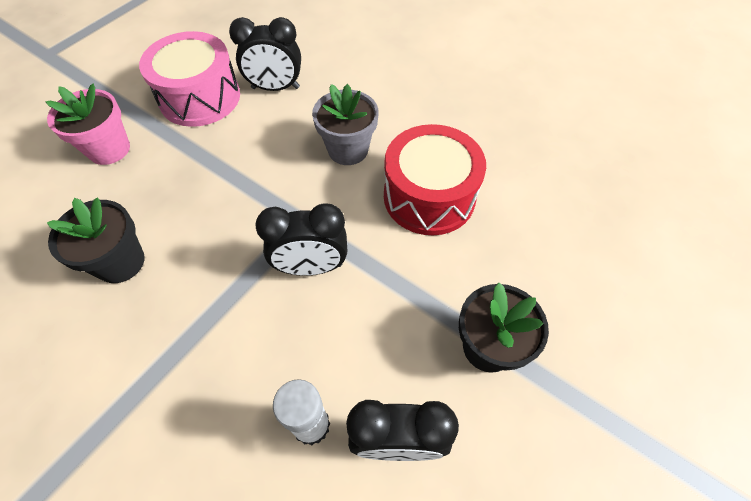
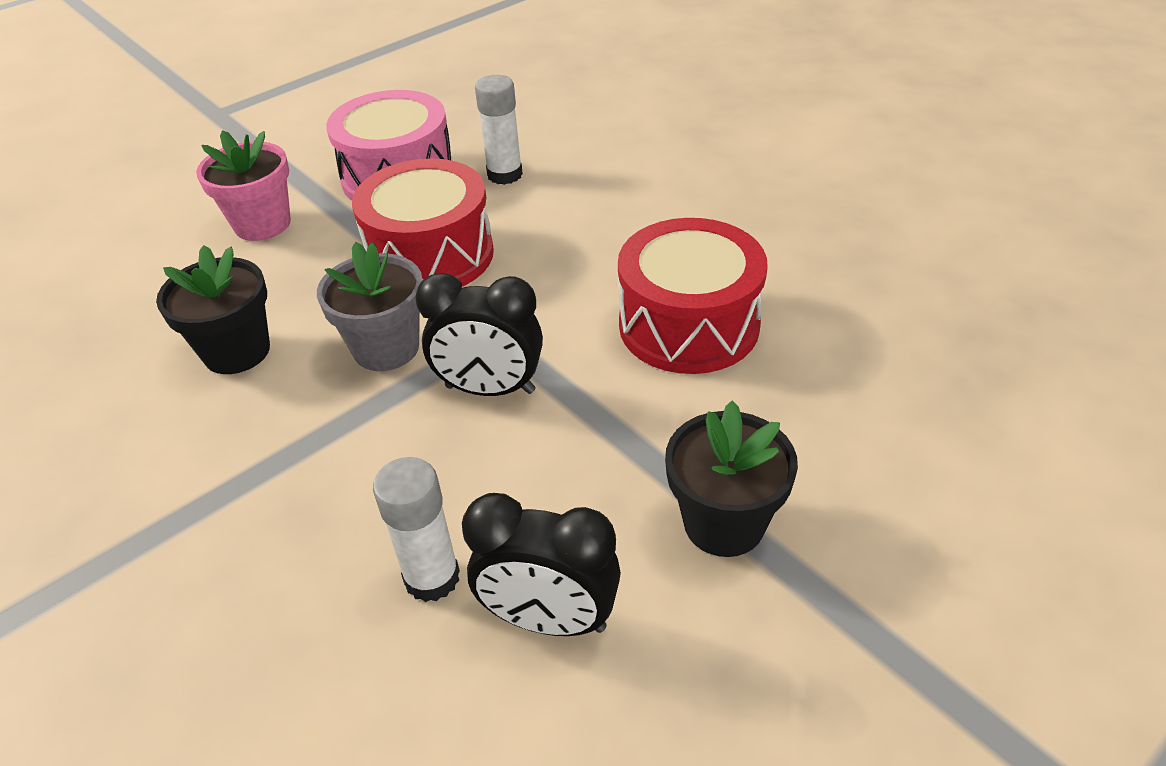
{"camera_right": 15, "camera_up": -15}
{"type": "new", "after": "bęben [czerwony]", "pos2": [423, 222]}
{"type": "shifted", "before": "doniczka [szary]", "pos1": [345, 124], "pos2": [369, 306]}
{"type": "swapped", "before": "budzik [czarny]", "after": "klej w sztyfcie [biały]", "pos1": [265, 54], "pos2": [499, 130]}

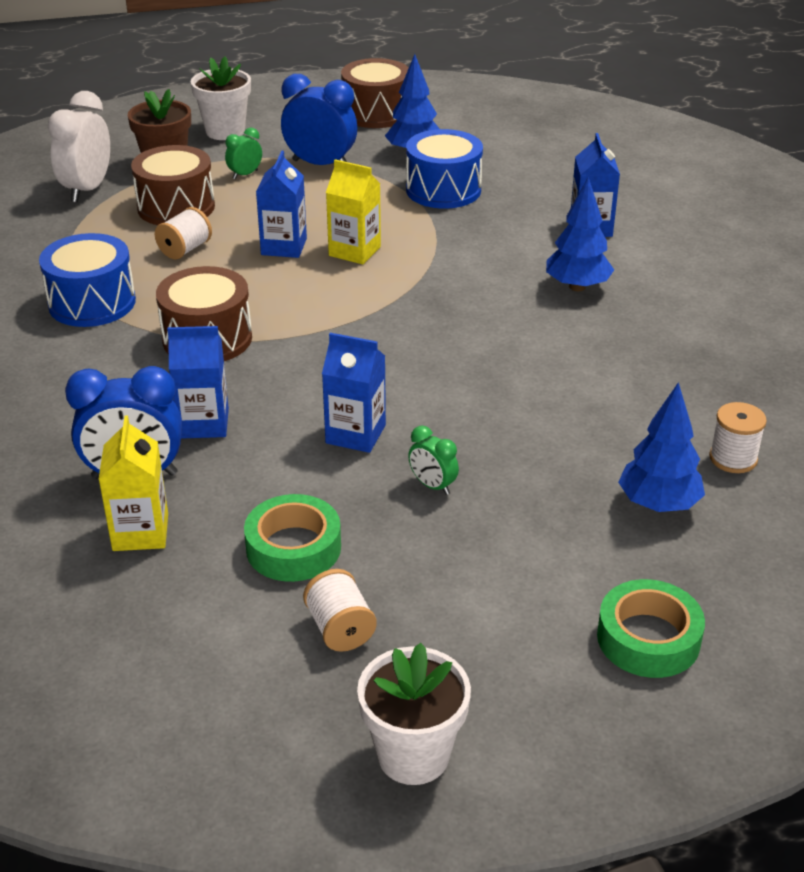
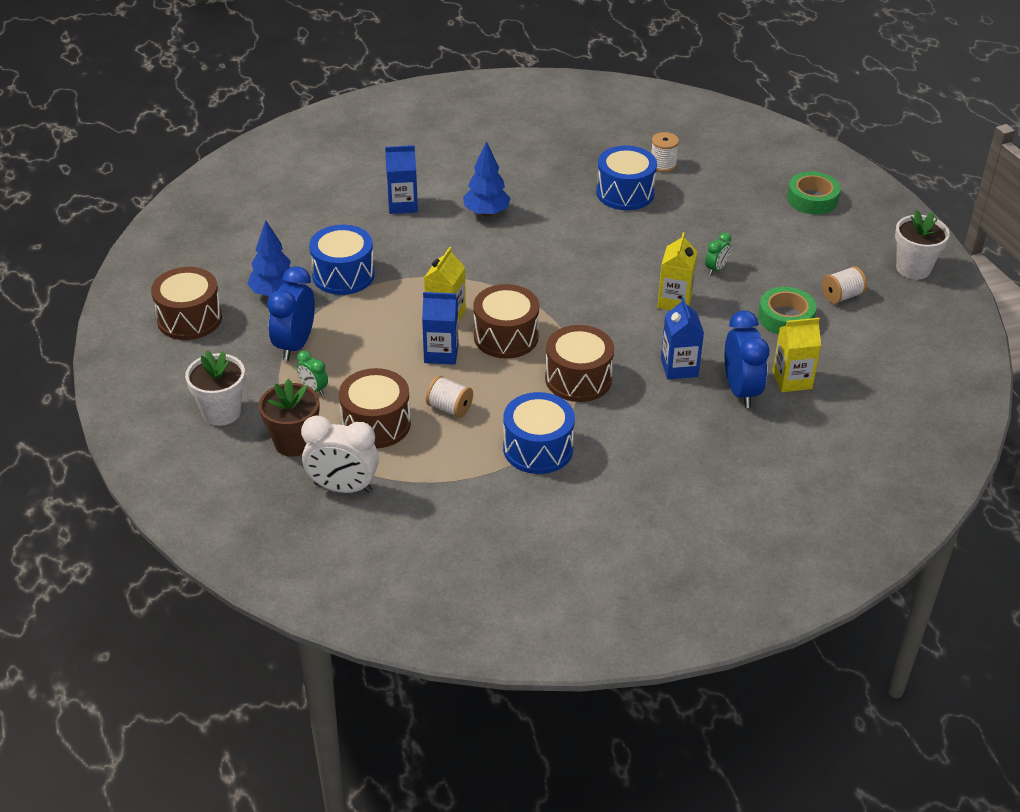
{"camera_right": -95, "camera_up": 5}
{"type": "gone", "before": "drzewko [niebieski]", "pos1": [661, 447]}
{"type": "new", "after": "bęben [brązowy]", "pos2": [506, 321]}
{"type": "new", "after": "bęben [niebieski]", "pos2": [626, 178]}
{"type": "repainted", "before": "karton mleka [niebieski]", "after": "karton mleka [żółty]", "pos1": [354, 393], "pos2": [677, 271]}

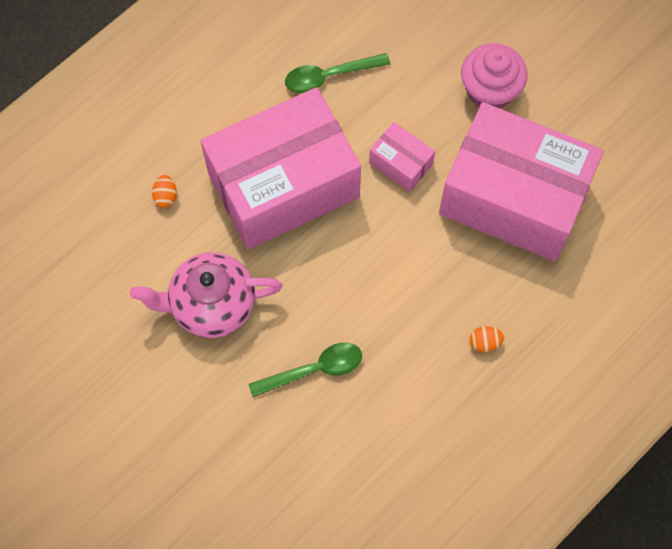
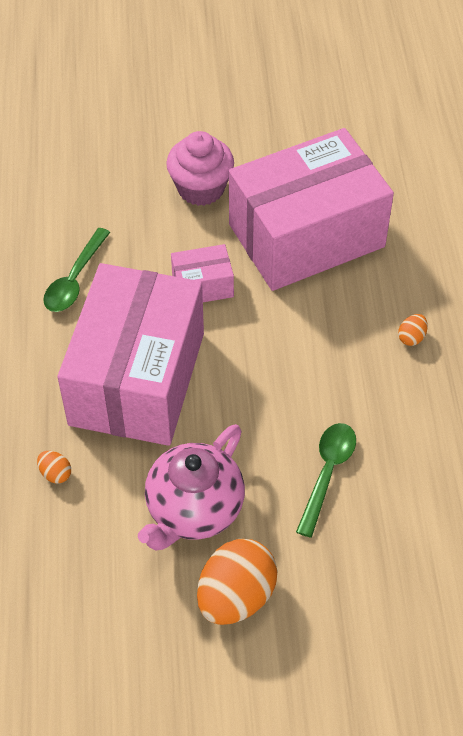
{"camera_right": -50, "camera_up": -15}
{"type": "new", "after": "jajko [pomarańczowy]", "pos2": [237, 582]}

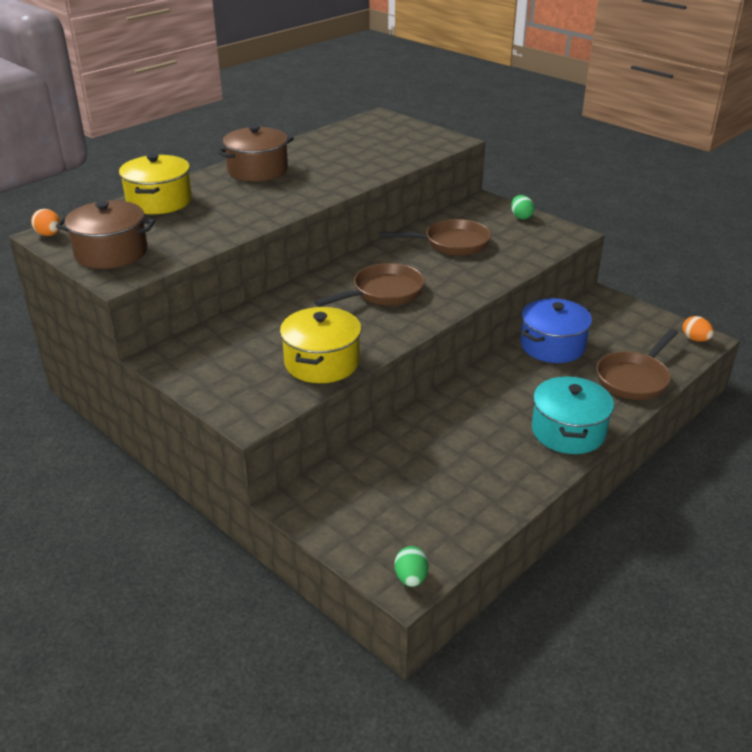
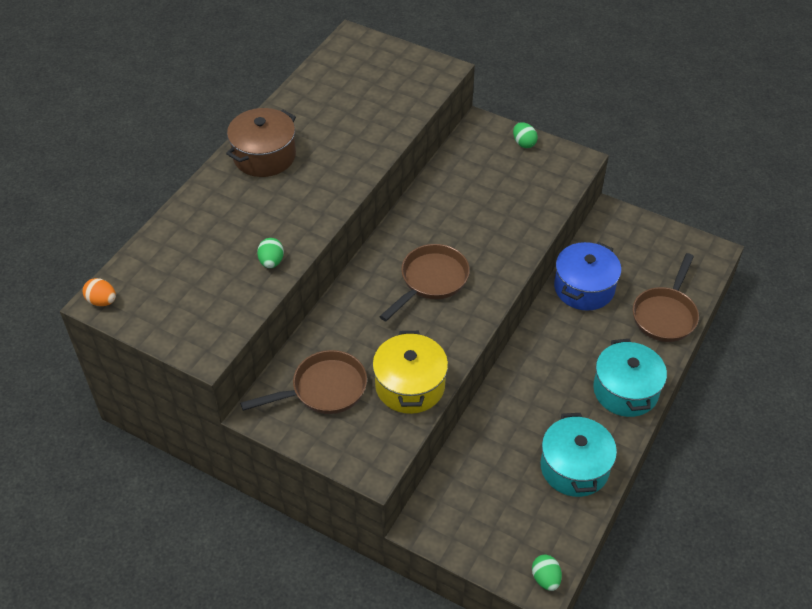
{"camera_right": -15, "camera_up": 15}
{"type": "gone", "before": "garnek [brązowy]", "pos1": [105, 234]}
{"type": "gone", "before": "garnek [żółty]", "pos1": [155, 184]}
{"type": "gone", "before": "jajko [pomarańczowy]", "pos1": [698, 329]}
{"type": "new", "after": "jajko [zielony]", "pos2": [270, 253]}
{"type": "new", "after": "garnek [turkusowy]", "pos2": [579, 455]}
{"type": "shifted", "before": "patelnia [brązowy]", "pos1": [435, 237], "pos2": [303, 382]}

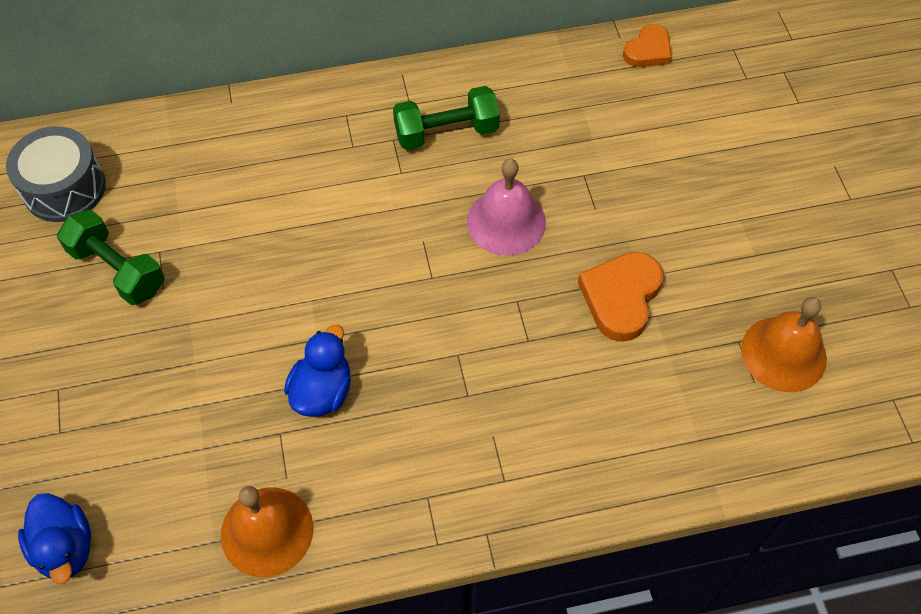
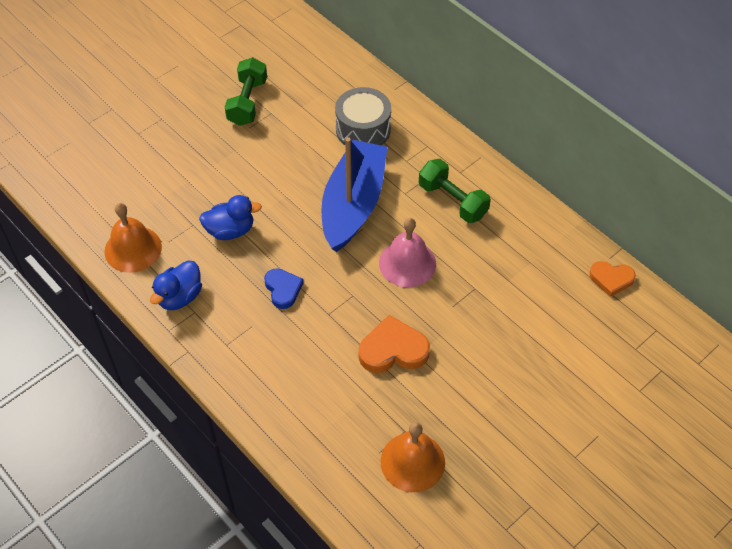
{"camera_right": 60, "camera_up": -5}
{"type": "new", "after": "serce [niebieski]", "pos2": [283, 288]}
{"type": "new", "after": "łódka [niebieski]", "pos2": [354, 194]}
{"type": "shifted", "before": "bęben [szary]", "pos1": [56, 174], "pos2": [363, 116]}
{"type": "shifted", "before": "kaczka [niebieski]", "pos1": [54, 538], "pos2": [176, 285]}

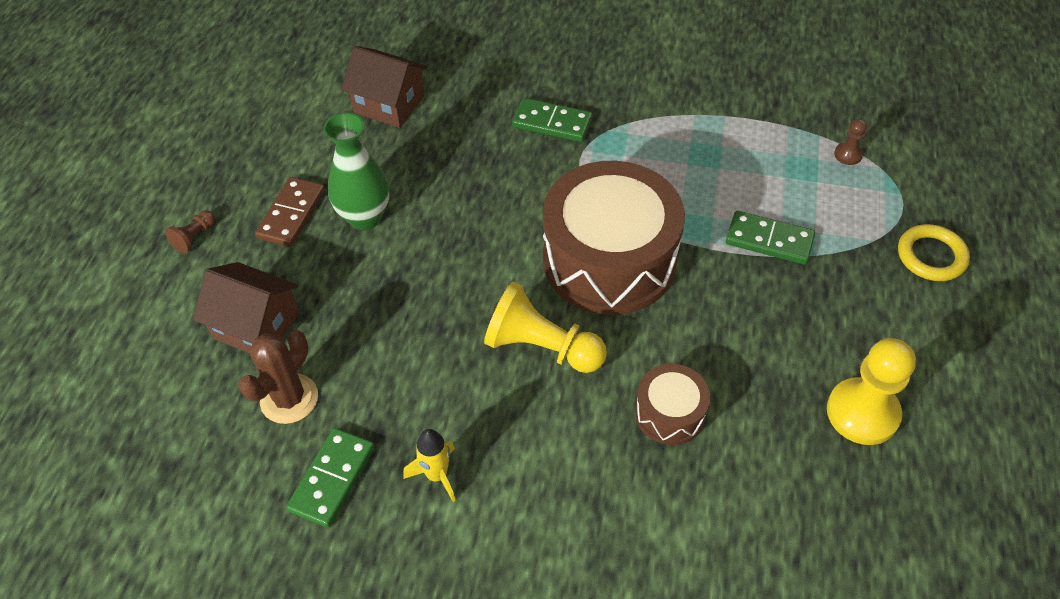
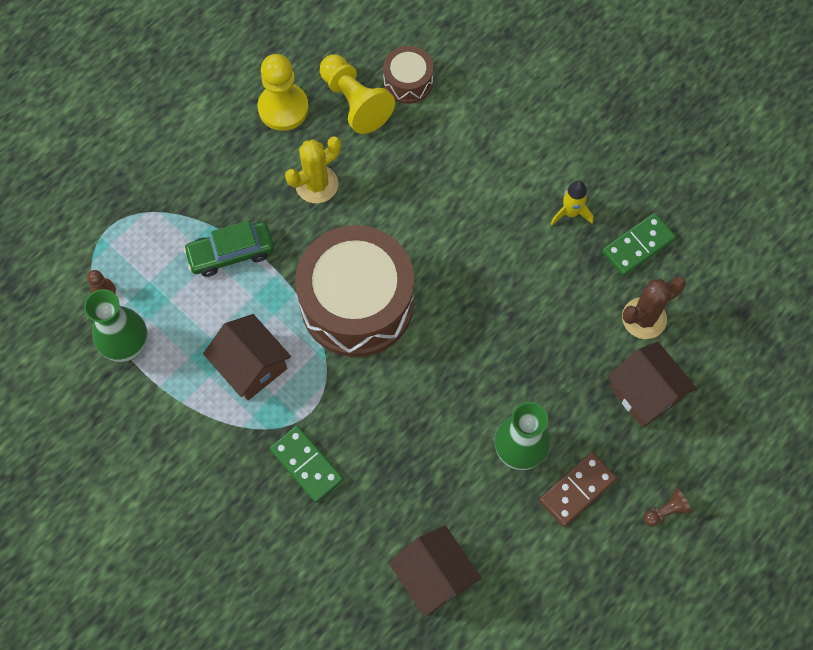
{"camera_right": -150, "camera_up": 15}
{"type": "gone", "before": "pierścień [żółty]", "pos1": [934, 252]}
{"type": "new", "after": "wazon [zielony]", "pos2": [116, 325]}
{"type": "new", "after": "domek [brązowy]", "pos2": [247, 357]}
{"type": "new", "after": "kaktus [żółty]", "pos2": [313, 169]}
{"type": "shifted", "before": "pionek [żółty]", "pos1": [545, 327], "pos2": [357, 94]}
{"type": "shifted", "before": "bęben [brązowy]", "pos1": [672, 404], "pos2": [408, 75]}
{"type": "swapped", "before": "kostka domina [zielony]", "after": "samochód [zielony]", "pos1": [770, 238], "pos2": [228, 249]}

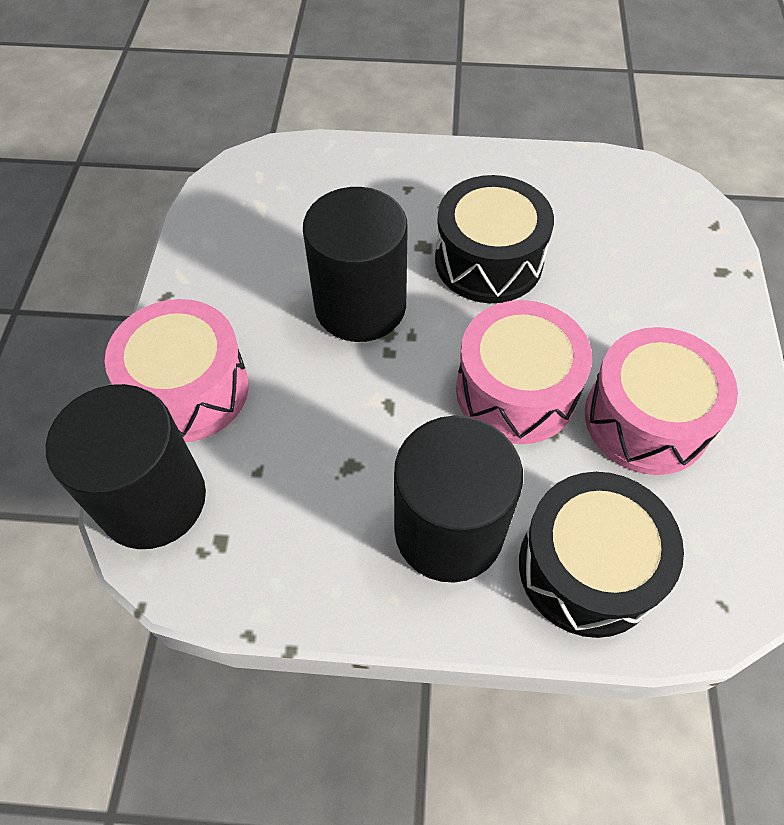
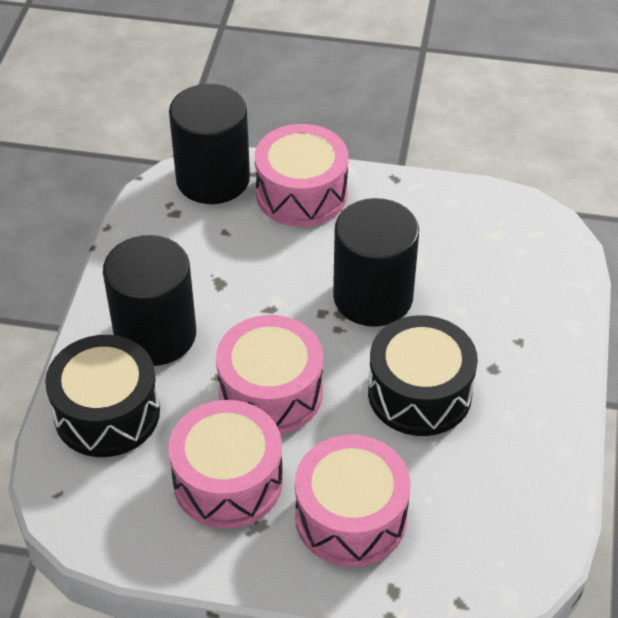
{"camera_right": 95, "camera_up": -10}
{"type": "new", "after": "bęben [różowy]", "pos2": [353, 501]}

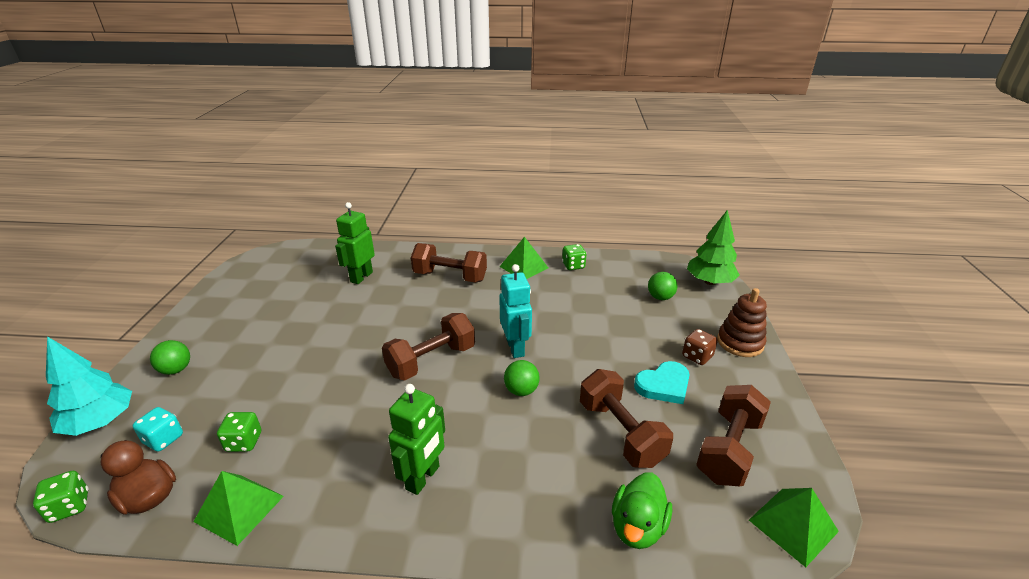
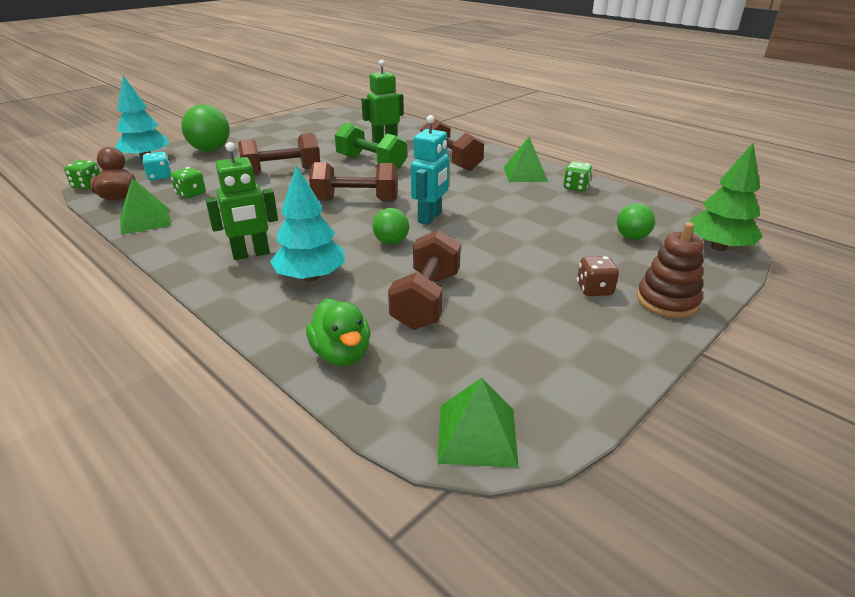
{"camera_right": 40, "camera_up": 0}
{"type": "gone", "before": "serce [turkusowy]", "pos1": [661, 382]}
{"type": "new", "after": "drzewko [turkusowy]", "pos2": [307, 223]}
{"type": "new", "after": "hantel [zielony]", "pos2": [371, 146]}
{"type": "shifted", "before": "hantel [brązowy]", "pos1": [733, 435], "pos2": [279, 154]}
{"type": "rotated", "before": "kaczka [zielony]", "pos1": [642, 510], "pos2": [338, 332], "turn": -90}
{"type": "scaled", "before": "piłka [zielony]", "pos1": [170, 357], "pos2": [205, 128], "scale": 1.69}

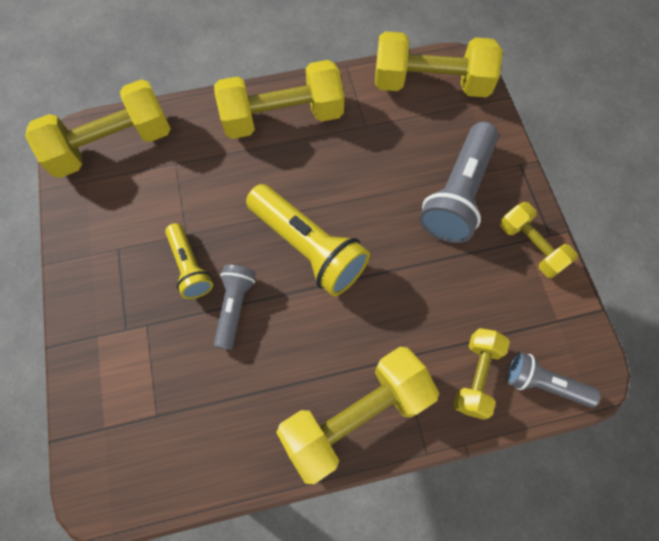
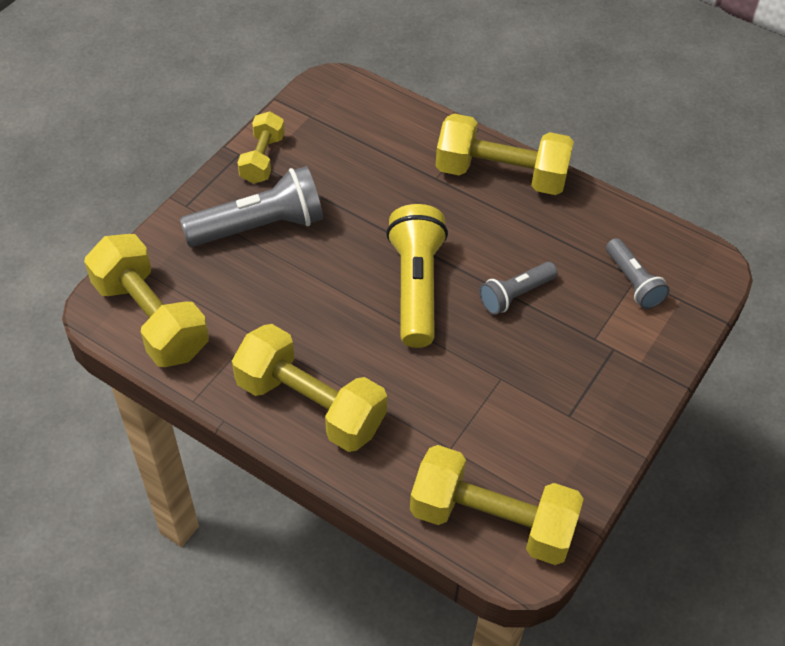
{"camera_right": -135, "camera_up": -15}
{"type": "gone", "before": "latarka [żółty]", "pos1": [189, 261]}
{"type": "gone", "before": "hantel [żółty]", "pos1": [481, 374]}
{"type": "shifted", "before": "latarka [szary]", "pos1": [554, 380], "pos2": [638, 273]}

